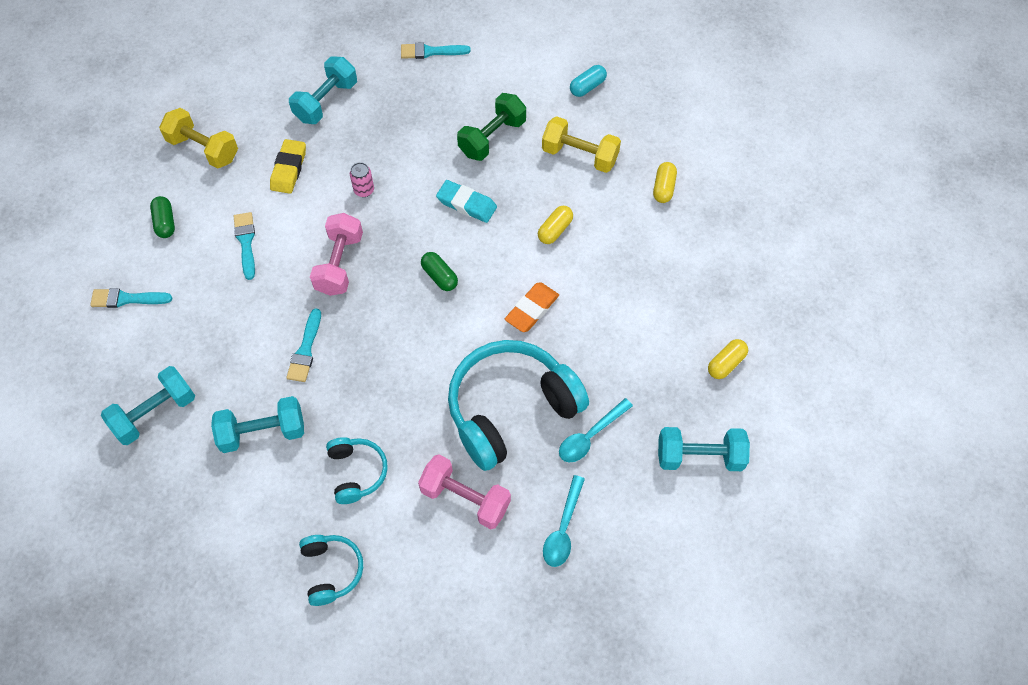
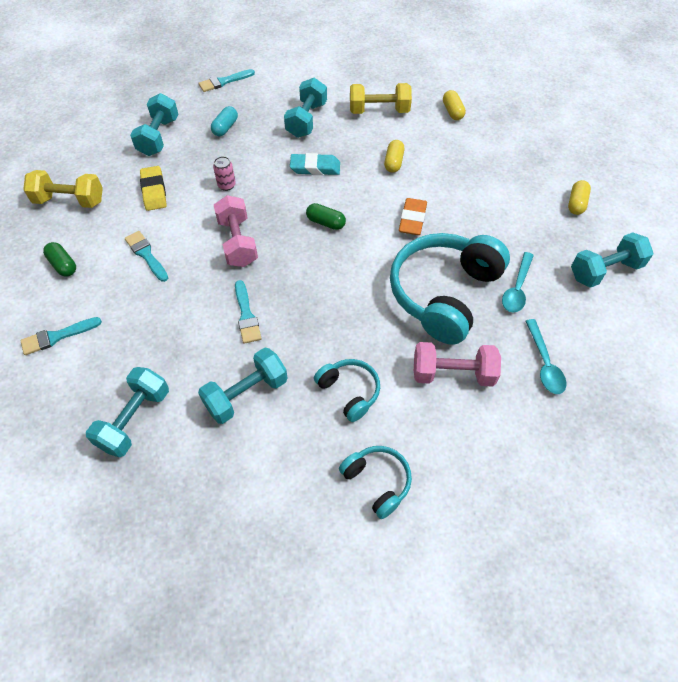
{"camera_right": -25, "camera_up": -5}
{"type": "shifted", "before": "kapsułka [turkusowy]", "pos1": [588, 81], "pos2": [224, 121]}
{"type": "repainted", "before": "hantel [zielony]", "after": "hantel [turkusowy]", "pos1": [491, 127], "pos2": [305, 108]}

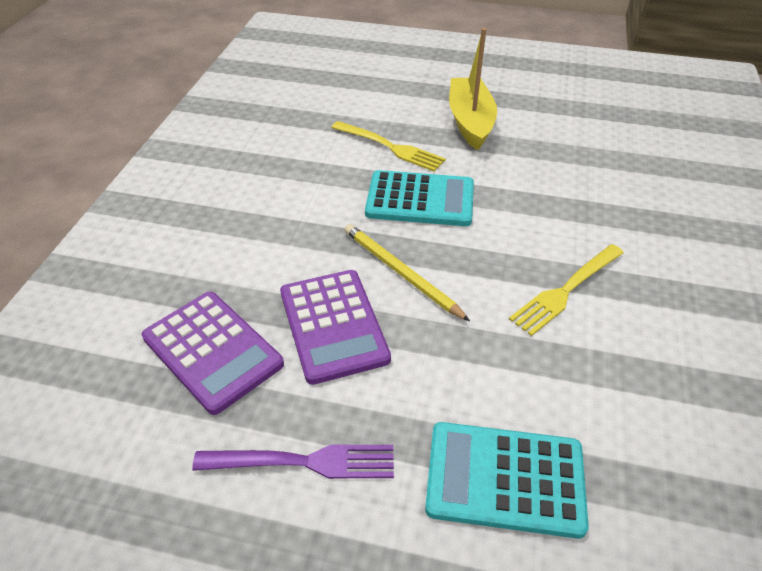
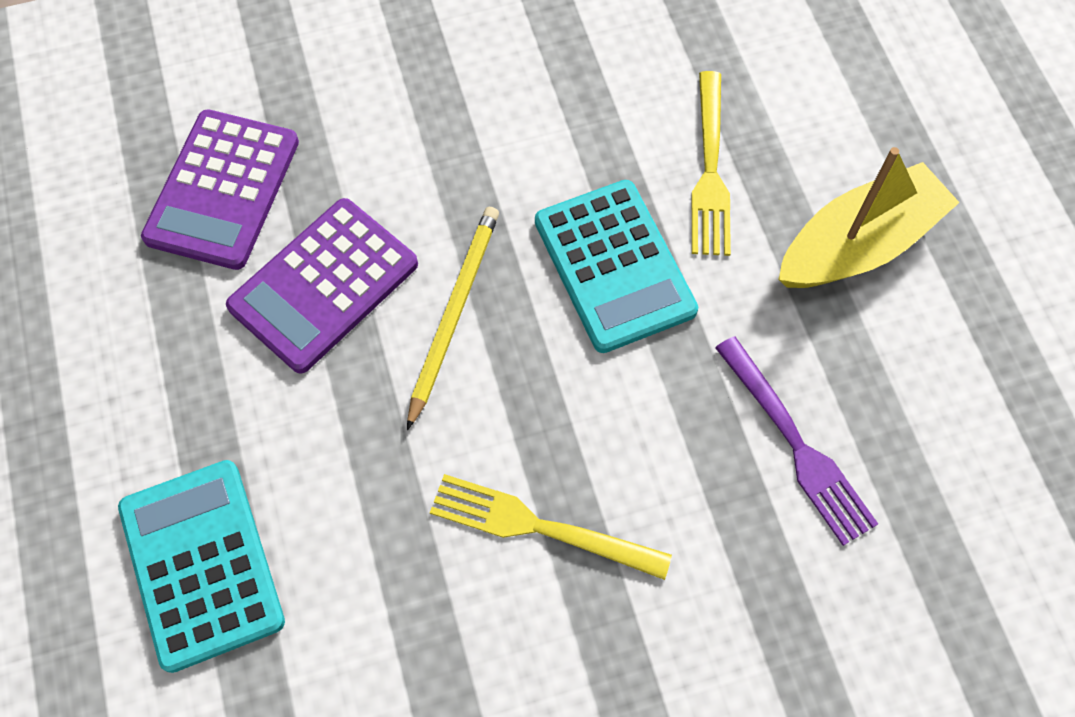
{"camera_right": 60, "camera_up": 20}
{"type": "shifted", "before": "widelec [fioletowy]", "pos1": [293, 462], "pos2": [796, 441]}

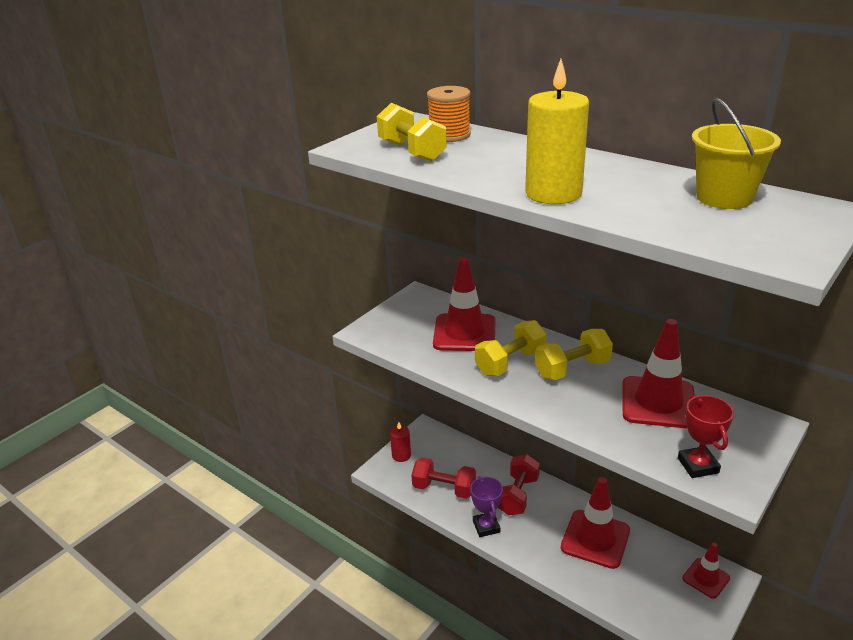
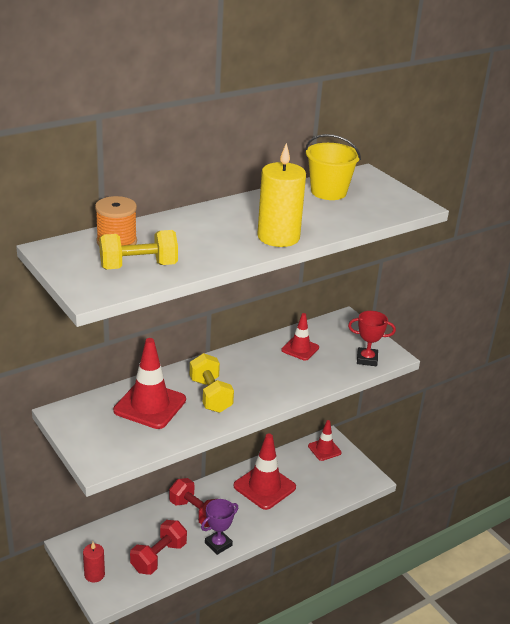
{"camera_right": -75, "camera_up": 0}
{"type": "gone", "before": "hantel [żółty]", "pos1": [574, 354]}
{"type": "rotated", "before": "puchar [fioletowy]", "pos1": [486, 506], "pos2": [219, 527], "turn": -45}
{"type": "scaled", "before": "pachołek [czerwony]", "pos1": [658, 374], "pos2": [300, 337], "scale": 0.58}

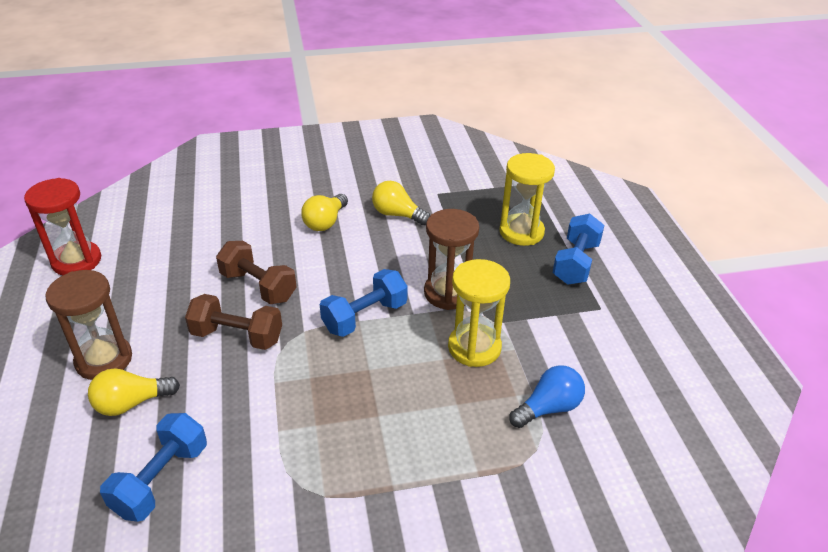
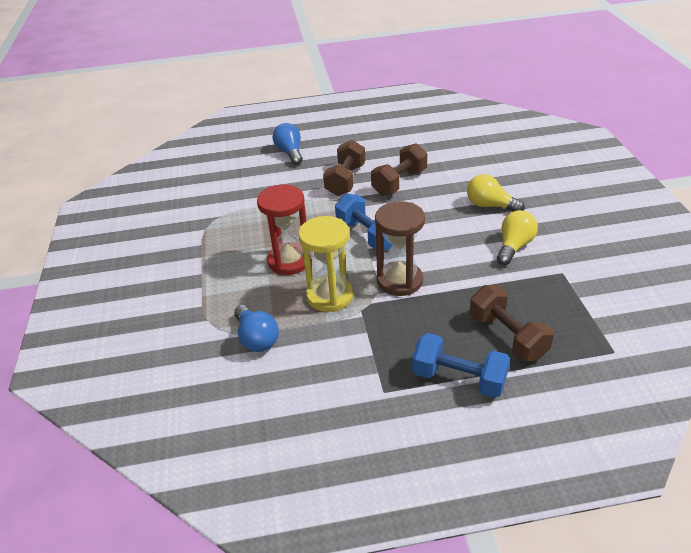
{"camera_right": 95, "camera_up": 0}
{"type": "gone", "before": "klepsydra [brązowy]", "pos1": [88, 325]}
{"type": "gone", "before": "hantel [niebieski]", "pos1": [153, 467]}
{"type": "shifted", "before": "klepsydra [czerwony]", "pos1": [62, 226], "pos2": [284, 230]}
{"type": "swapped", "before": "klepsydra [żółty]", "after": "hantel [brązowy]", "pos1": [527, 199], "pos2": [512, 323]}
{"type": "repainted", "before": "żarówka [żółty]", "after": "żarówka [niebieski]", "pos1": [134, 392], "pos2": [288, 144]}

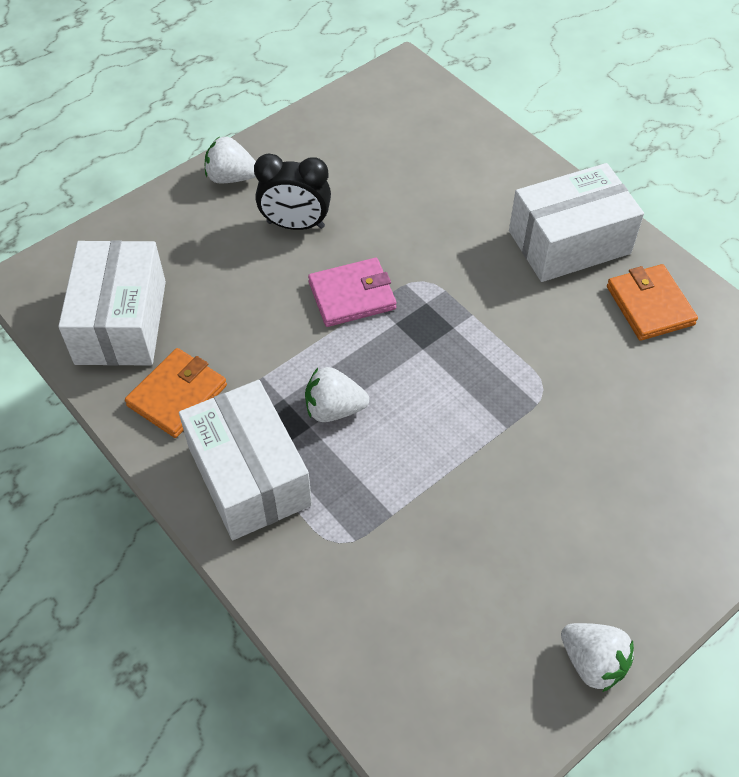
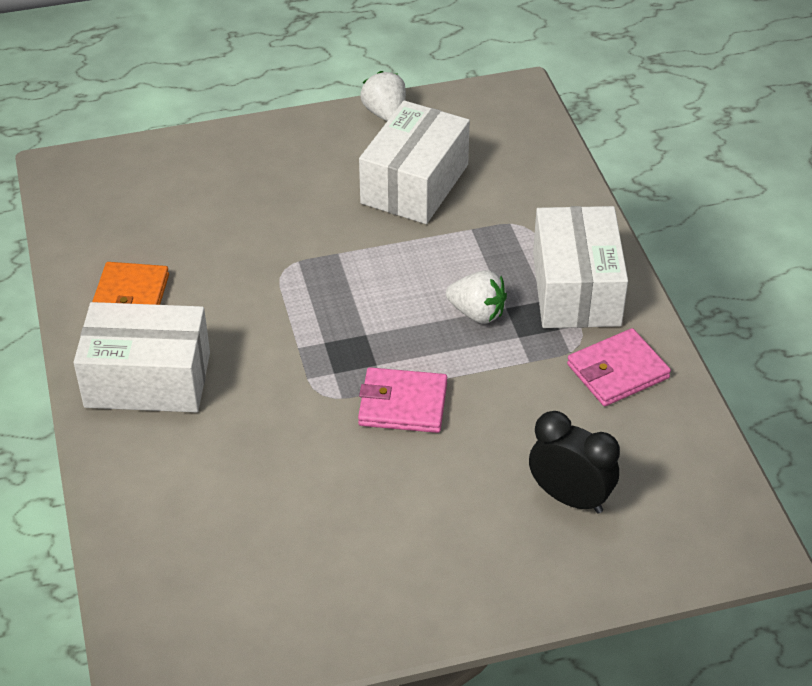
{"camera_right": -155, "camera_up": -10}
{"type": "gone", "before": "truskawka [biały]", "pos1": [230, 160]}
{"type": "shifted", "before": "pudełko [biały]", "pos1": [112, 303], "pos2": [414, 162]}
{"type": "shifted", "before": "budzik [czarny]", "pos1": [292, 191], "pos2": [574, 462]}
{"type": "repainted", "before": "portfel [pomarańczowy]", "after": "portfel [różowy]", "pos1": [176, 393], "pos2": [619, 367]}

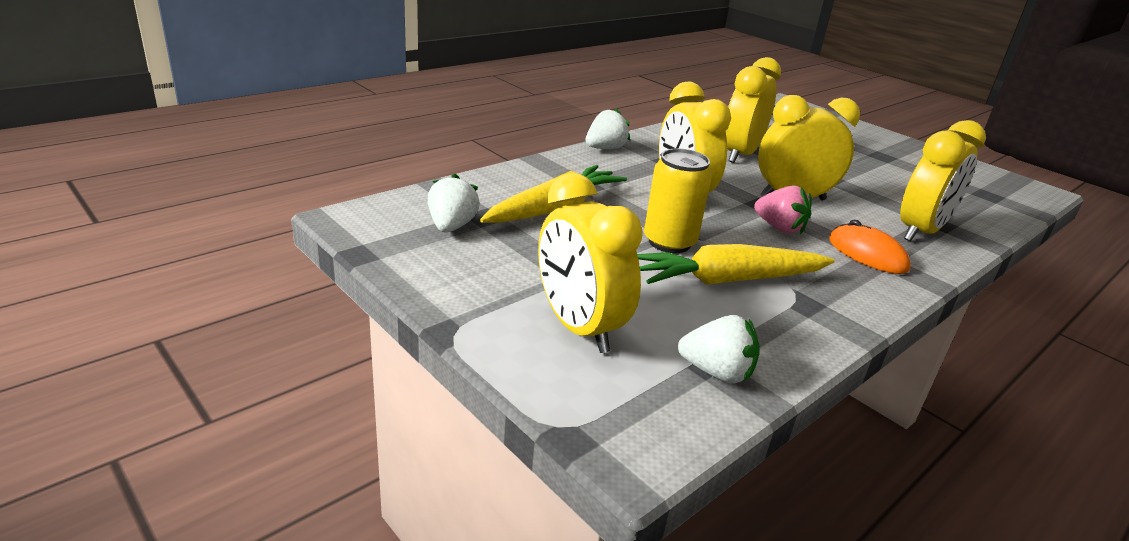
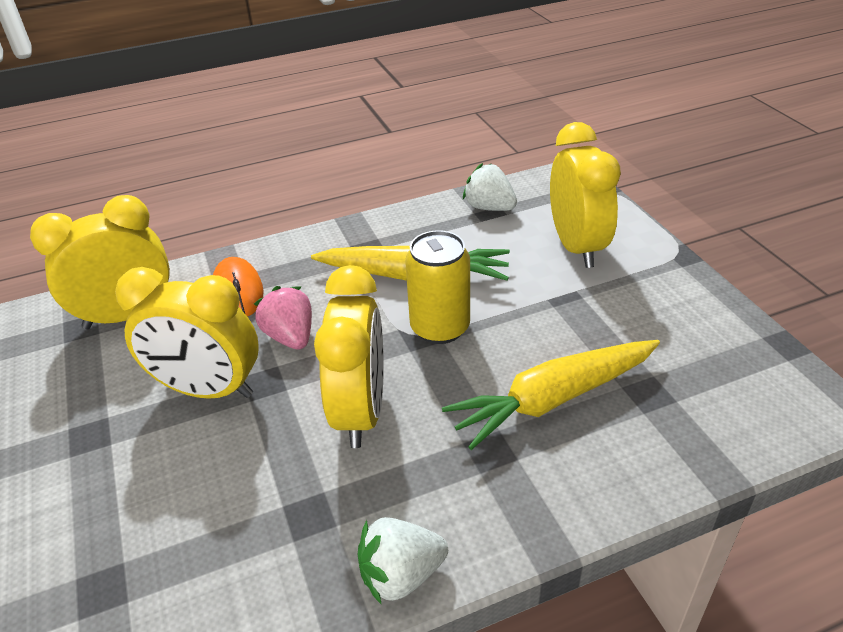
{"camera_right": -155, "camera_up": 10}
{"type": "gone", "before": "truskawka [biały]", "pos1": [454, 203]}
{"type": "gone", "before": "budzik [żółty]", "pos1": [753, 110]}

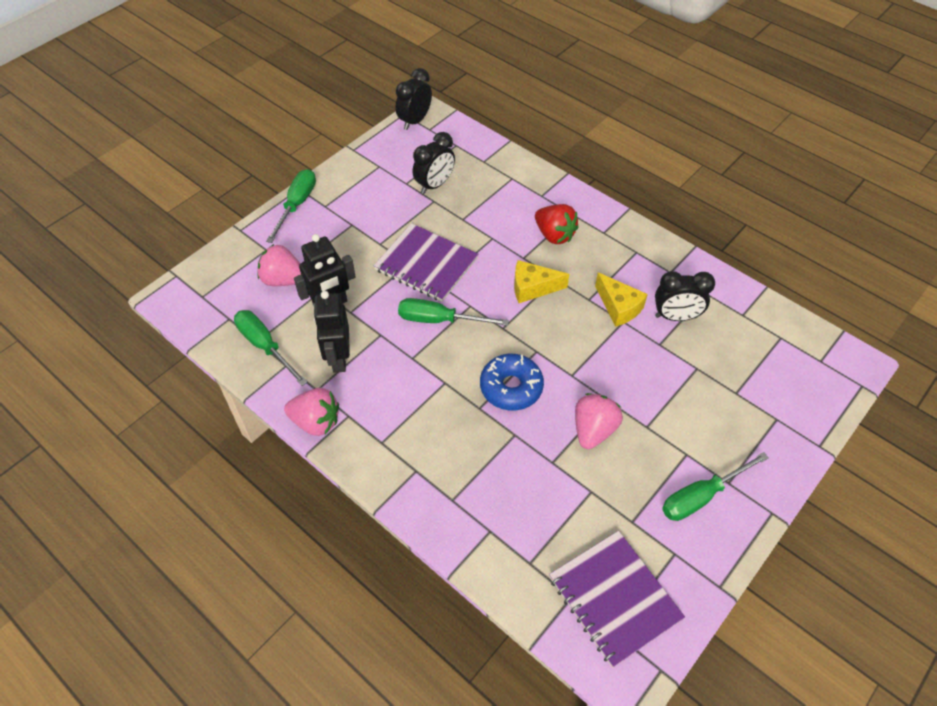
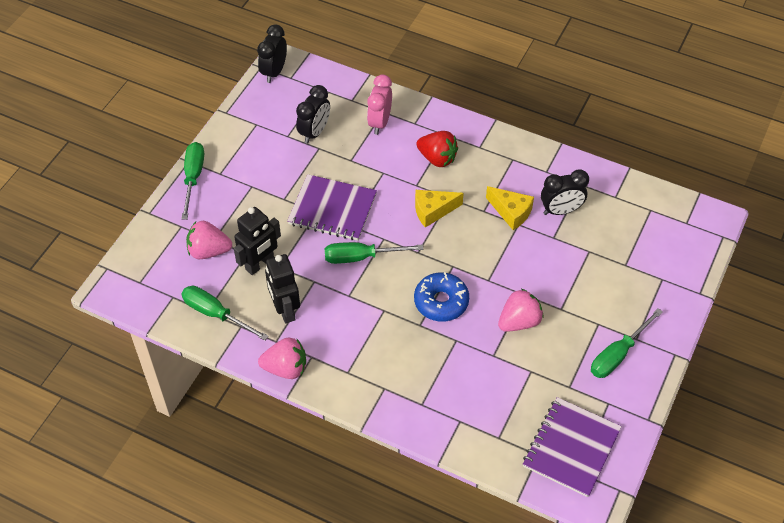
{"camera_right": -15, "camera_up": 0}
{"type": "new", "after": "budzik [różowy]", "pos2": [379, 105]}
{"type": "rotated", "before": "zeszyt [fioletowy]", "pos1": [617, 599], "pos2": [572, 447], "turn": 75}
{"type": "rotated", "before": "truskawka [różowy]", "pos1": [599, 421], "pos2": [520, 310], "turn": 45}

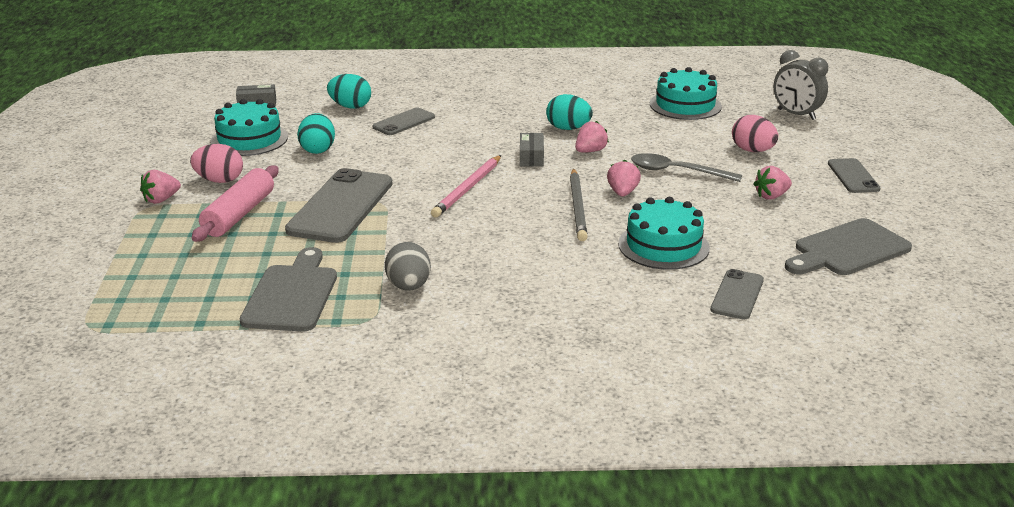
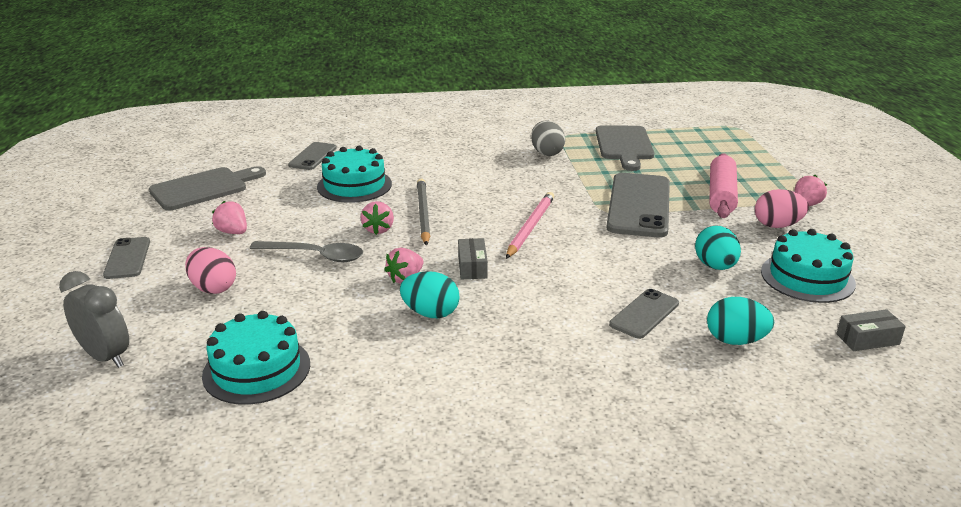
{"camera_right": 175, "camera_up": 0}
{"type": "rotated", "before": "truskawka [różowy]", "pos1": [772, 183], "pos2": [229, 217], "turn": -105}

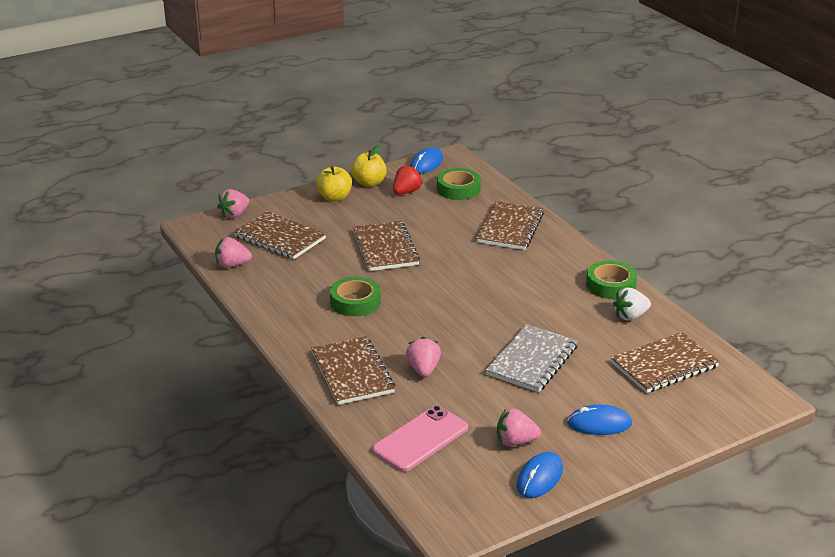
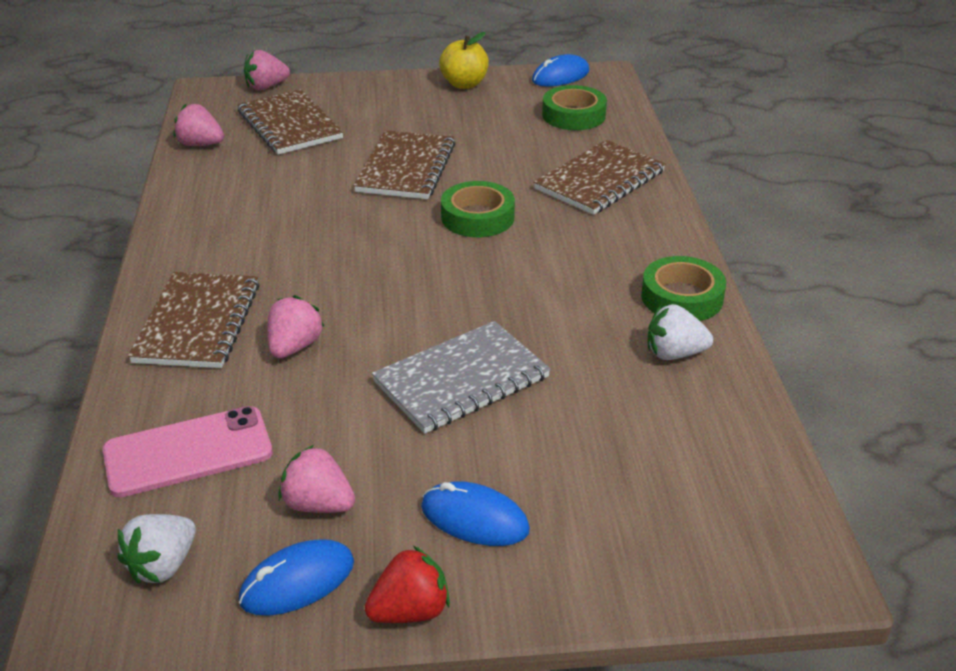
{"camera_right": 25, "camera_up": 5}
{"type": "gone", "before": "jabłko [żółty]", "pos1": [334, 184]}
{"type": "gone", "before": "zeszyt [brązowy]", "pos1": [665, 362]}
{"type": "new", "after": "truskawka [biały]", "pos2": [157, 549]}
{"type": "shifted", "before": "taśma klejąca [zielony]", "pos1": [355, 296], "pos2": [478, 209]}
{"type": "shifted", "before": "truskawka [czerwony]", "pos1": [408, 179], "pos2": [407, 584]}

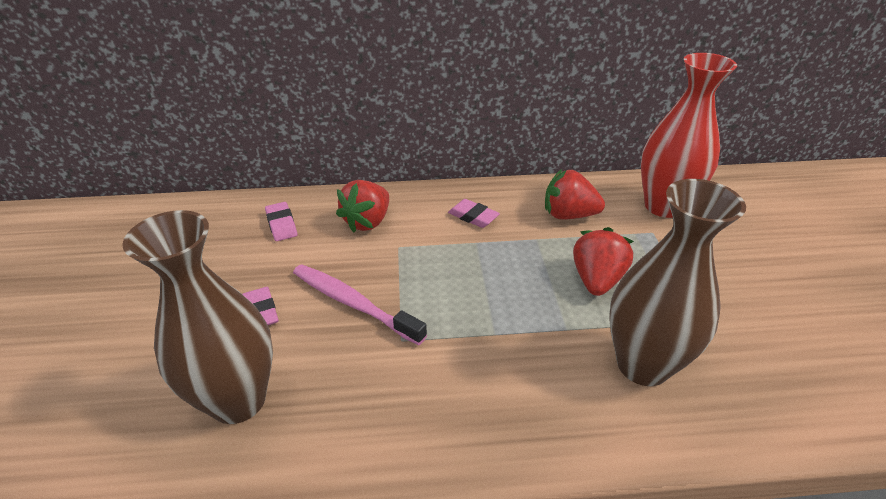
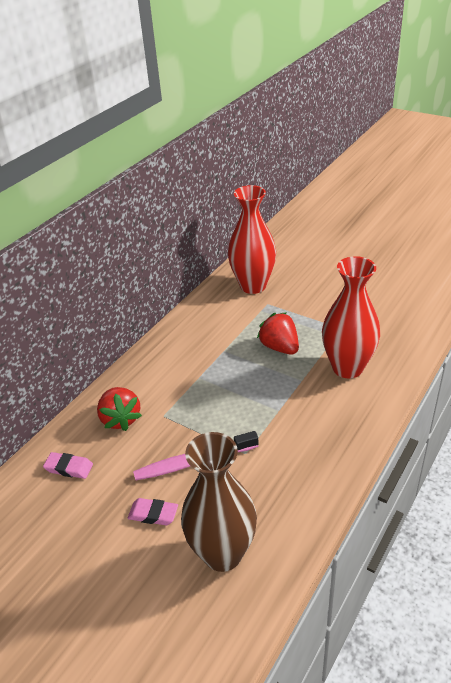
{"camera_right": -50, "camera_up": 0}
{"type": "gone", "before": "gumka do mazania [różowy]", "pos1": [474, 213]}
{"type": "gone", "before": "truskawka [czerwony]", "pos1": [575, 194]}
{"type": "repainted", "before": "wazon [brązowy]", "after": "wazon [czerwony]", "pos1": [677, 282], "pos2": [351, 317]}

